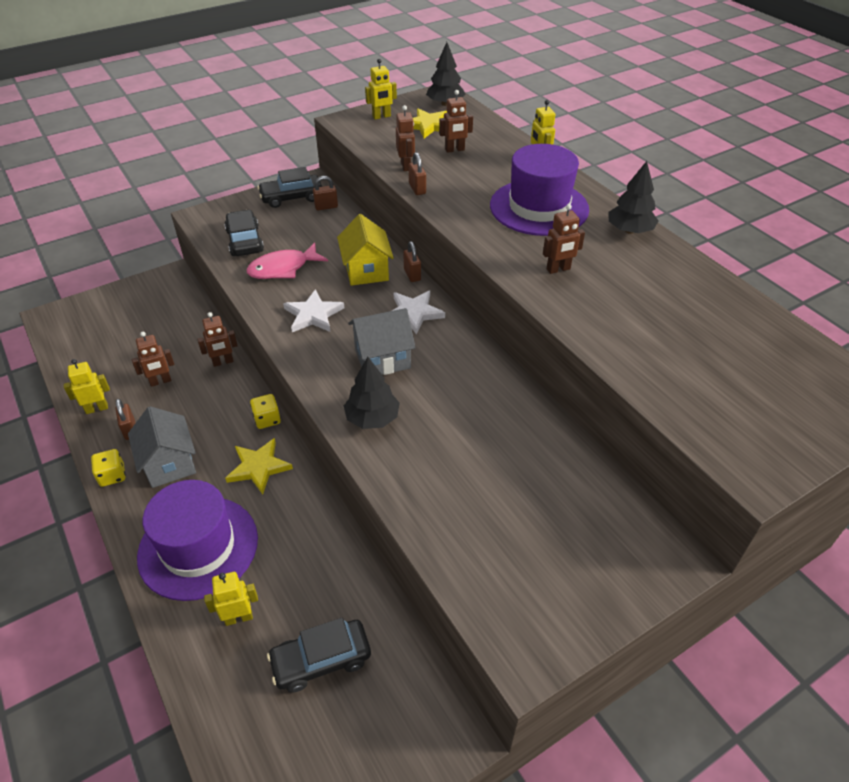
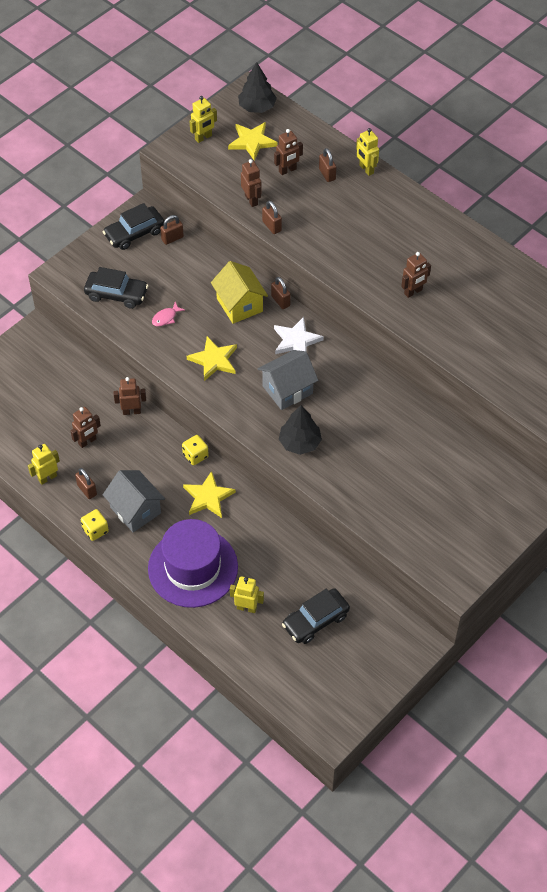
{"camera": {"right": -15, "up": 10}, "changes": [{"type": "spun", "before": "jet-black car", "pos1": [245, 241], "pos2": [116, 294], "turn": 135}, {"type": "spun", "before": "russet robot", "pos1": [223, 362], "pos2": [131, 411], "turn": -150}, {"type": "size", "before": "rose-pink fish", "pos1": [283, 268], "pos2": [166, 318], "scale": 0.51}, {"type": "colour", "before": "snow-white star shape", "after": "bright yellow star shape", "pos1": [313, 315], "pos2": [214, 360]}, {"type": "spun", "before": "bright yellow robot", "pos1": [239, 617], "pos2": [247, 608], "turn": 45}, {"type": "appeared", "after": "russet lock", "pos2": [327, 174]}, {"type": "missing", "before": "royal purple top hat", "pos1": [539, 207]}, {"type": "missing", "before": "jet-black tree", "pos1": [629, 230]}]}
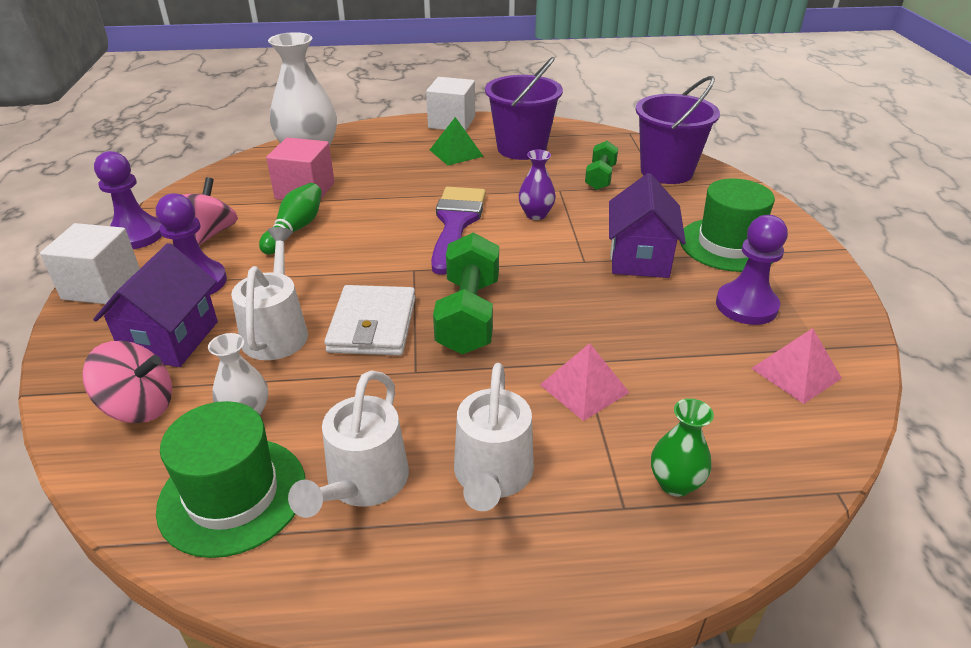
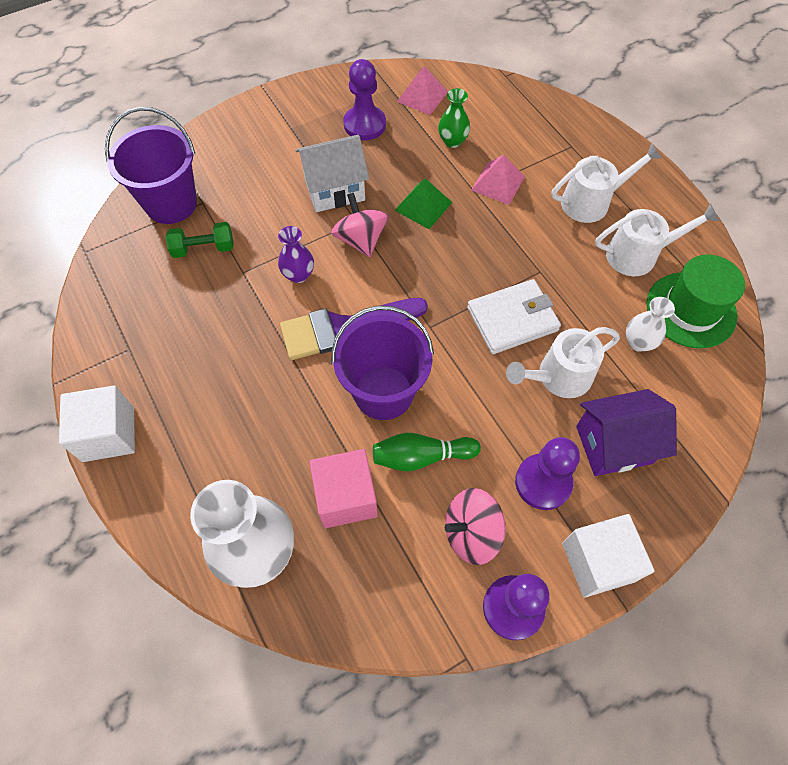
{"camera": {"right": -115, "up": 25}, "changes": [{"type": "colour", "before": "royal purple toy house", "after": "snow-white toy house", "pos1": [639, 258], "pos2": [334, 190]}, {"type": "relocated", "before": "rose-pink whirligig", "pos1": [139, 407], "pos2": [361, 240]}, {"type": "relocated", "before": "royal purple sand bucket", "pos1": [521, 148], "pos2": [383, 392]}, {"type": "relocated", "before": "green solid pyramid", "pos1": [456, 153], "pos2": [423, 206]}, {"type": "relocated", "before": "green vase", "pos1": [675, 483], "pos2": [452, 141]}, {"type": "missing", "before": "green free weight", "pos1": [469, 315]}, {"type": "missing", "before": "green top hat", "pos1": [728, 245]}]}
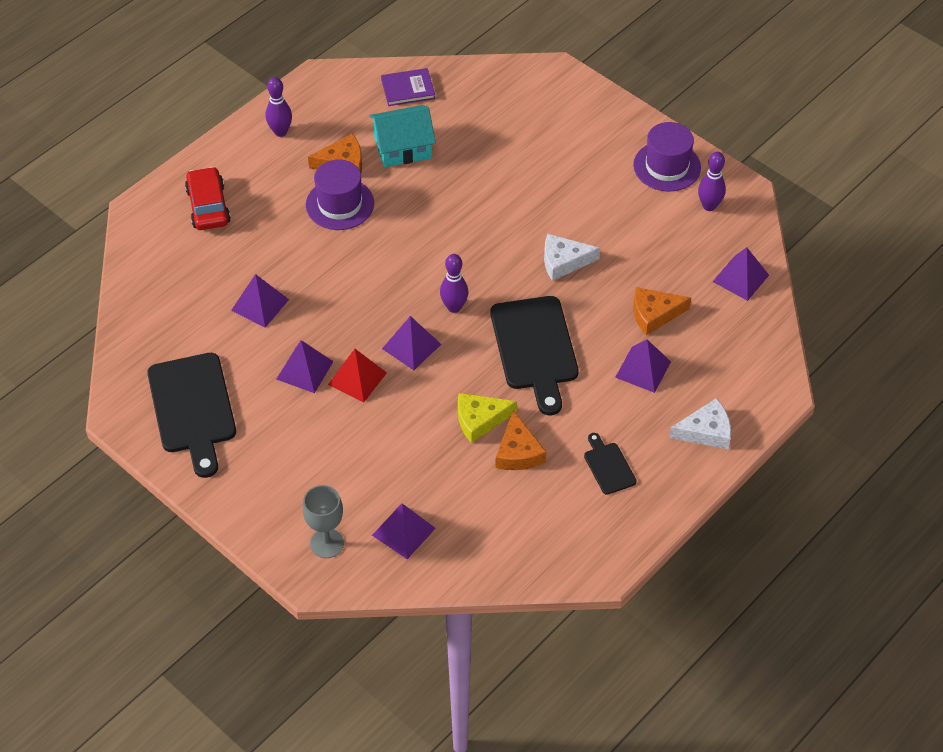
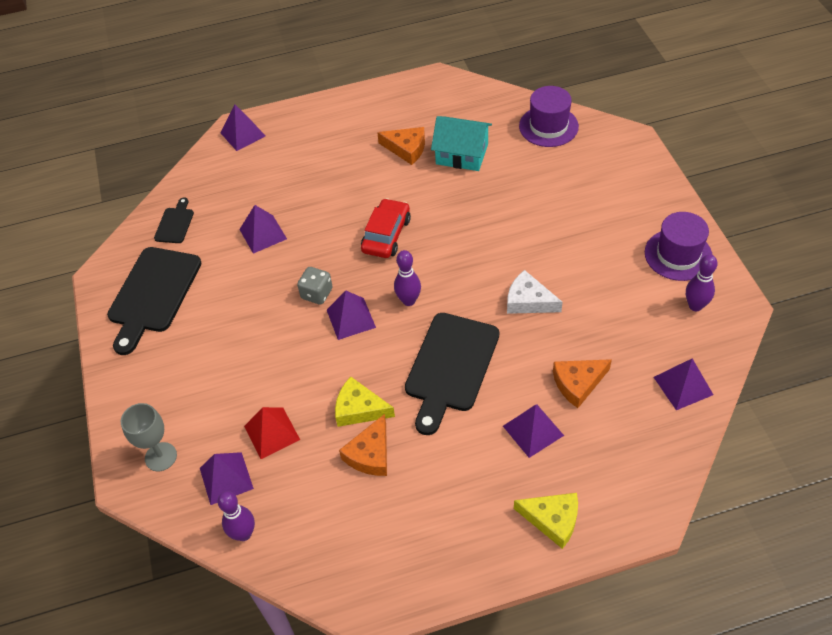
{"camera": {"right": 35, "up": 0}, "changes": [{"type": "relocated", "before": "jet-black bread board", "pos1": [608, 466], "pos2": [175, 223]}, {"type": "relocated", "before": "royal purple tenpin", "pos1": [280, 132], "pos2": [244, 534]}, {"type": "relocated", "before": "royal purple solid pyramid", "pos1": [305, 370], "pos2": [243, 134]}, {"type": "relocated", "before": "red solid pyramid", "pos1": [357, 378], "pos2": [272, 433]}, {"type": "appeared", "after": "grey dice", "pos2": [317, 294]}, {"type": "relocated", "before": "red car", "pos1": [208, 206], "pos2": [386, 235]}, {"type": "colour", "before": "snow-white cheese wedge", "after": "bright yellow cheese wedge", "pos1": [706, 431], "pos2": [552, 520]}, {"type": "relocated", "before": "royal purple top hat", "pos1": [340, 204], "pos2": [548, 126]}, {"type": "spun", "before": "orange cheese wedge", "pos1": [654, 314], "pos2": [578, 383], "turn": -45}, {"type": "missing", "before": "royal purple hardback", "pos1": [408, 89]}]}
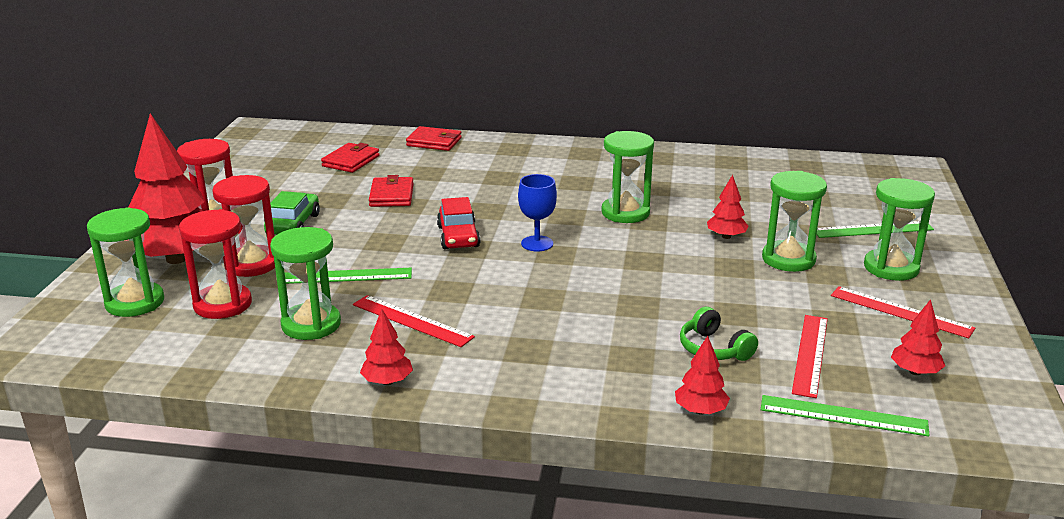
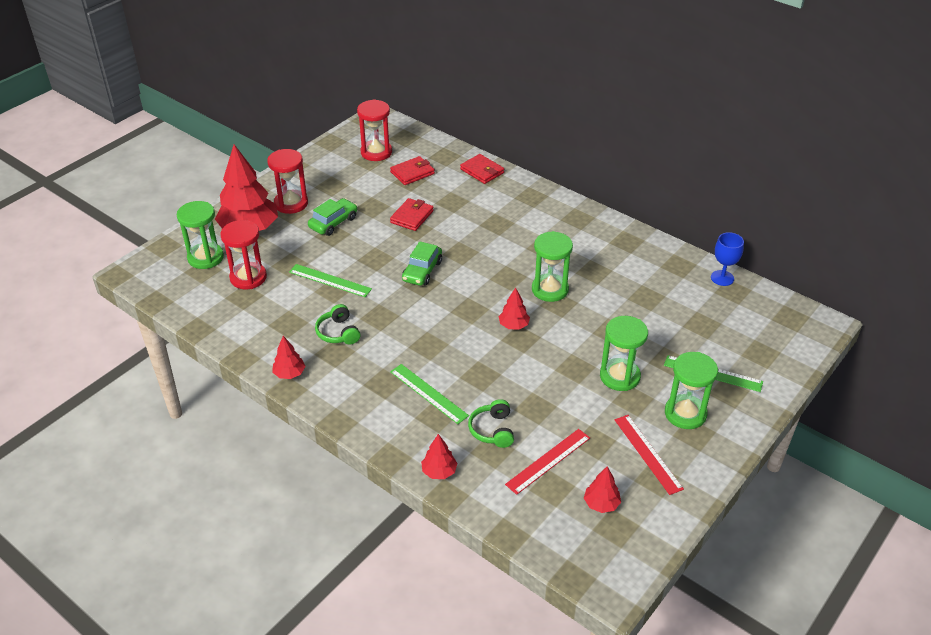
{"camera": {"right": 30, "up": 15}, "changes": [{"type": "exchanged", "before": "red ruler", "after": "green headphones", "pos1": [412, 321], "pos2": [338, 332]}, {"type": "relocated", "before": "red sand timer", "pos1": [252, 264], "pos2": [376, 152]}, {"type": "relocated", "before": "green ruler", "pos1": [843, 416], "pos2": [428, 393]}, {"type": "colour", "before": "red car", "after": "green car", "pos1": [458, 236], "pos2": [422, 271]}, {"type": "relocated", "before": "red tree", "pos1": [726, 236], "pos2": [513, 325]}, {"type": "relocated", "before": "royal blue wine glass", "pos1": [537, 243], "pos2": [722, 278]}, {"type": "missing", "before": "green sand timer", "pos1": [311, 324]}]}
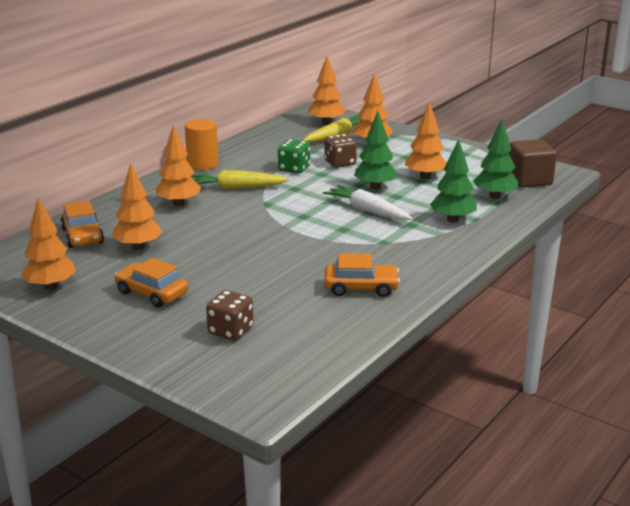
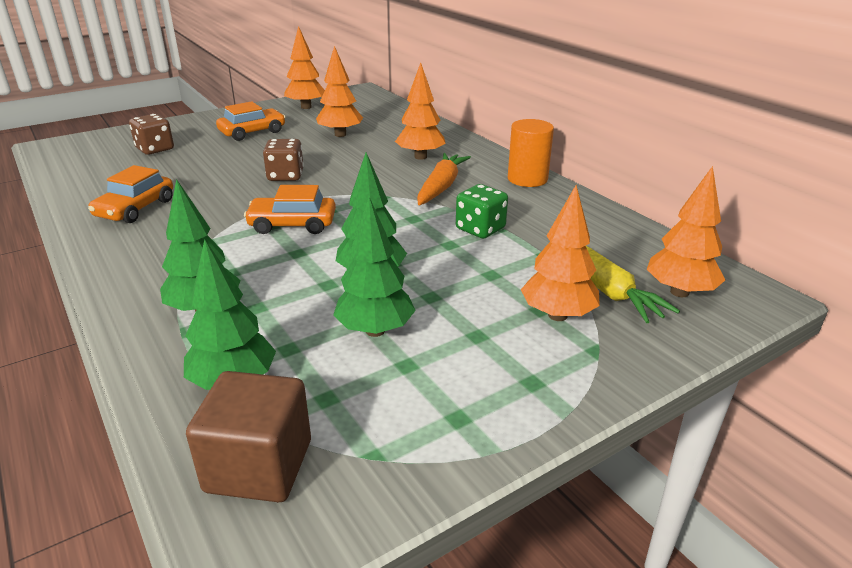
{"camera": {"right": 110, "up": 5}, "changes": [{"type": "relocated", "before": "orange car", "pos1": [82, 236], "pos2": [292, 224]}, {"type": "relocated", "before": "russet dice", "pos1": [340, 163], "pos2": [285, 176]}, {"type": "colour", "before": "orange tree", "after": "green tree", "pos1": [425, 177], "pos2": [375, 330]}, {"type": "colour", "before": "bright yellow root vegetable", "after": "orange root vegetable", "pos1": [236, 188], "pos2": [441, 187]}, {"type": "missing", "before": "snow-white root vegetable", "pos1": [367, 211]}]}
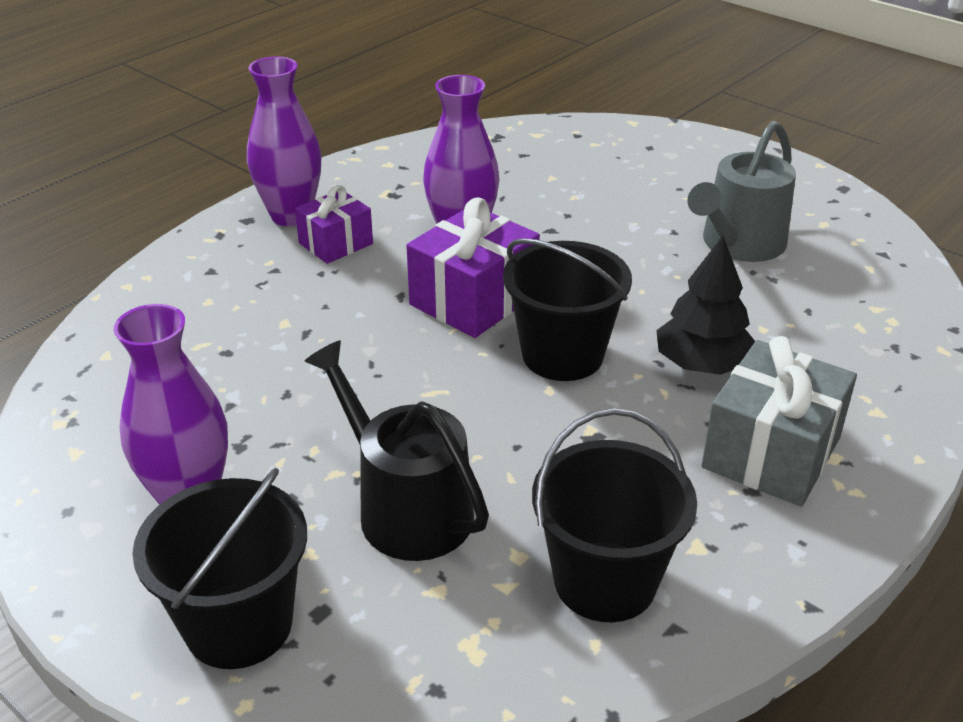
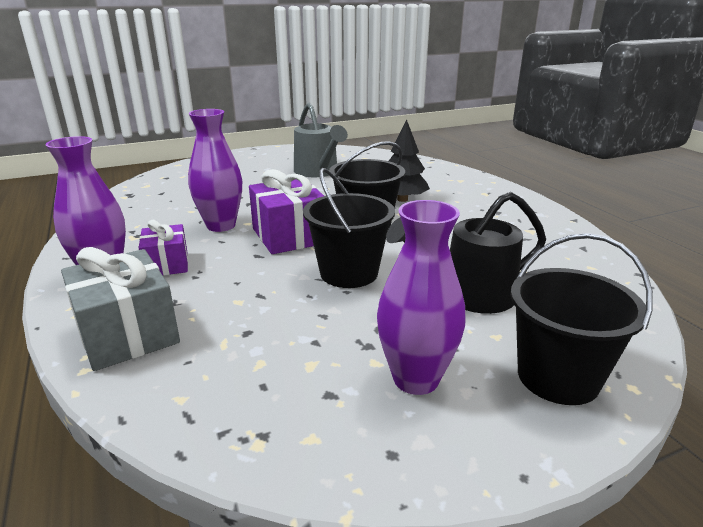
{"camera": {"right": -65, "up": -10}, "changes": [{"type": "relocated", "before": "grey present", "pos1": [771, 452], "pos2": [127, 333]}, {"type": "relocated", "before": "jet-black sand bucket", "pos1": [605, 581], "pos2": [349, 273]}]}
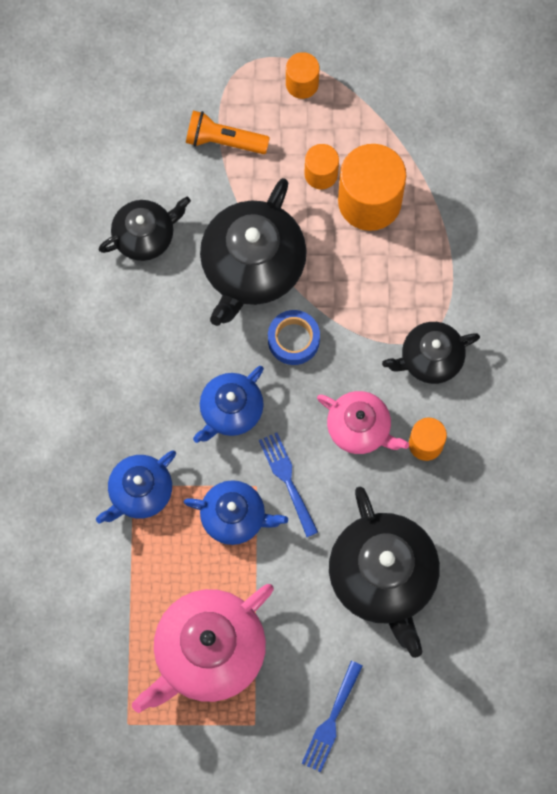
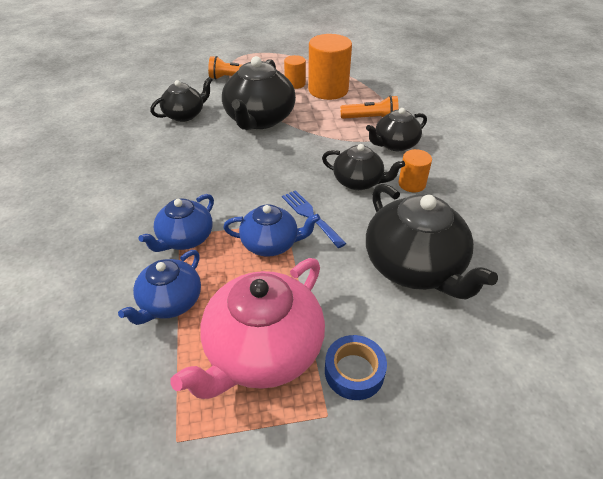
{"camera": {"right": -10, "up": -30}, "changes": [{"type": "relocated", "before": "royal blue china teapot", "pos1": [230, 410], "pos2": [170, 302]}, {"type": "colour", "before": "rose-pink china teapot", "after": "jet-black china teapot", "pos1": [359, 428], "pos2": [358, 182]}, {"type": "relocated", "before": "royal blue sticky tape", "pos1": [293, 340], "pos2": [354, 371]}, {"type": "appeared", "after": "orange torch", "pos2": [371, 119]}, {"type": "missing", "before": "orange cylinder", "pos1": [302, 83]}, {"type": "missing", "before": "royal blue dinner fork", "pos1": [331, 721]}]}
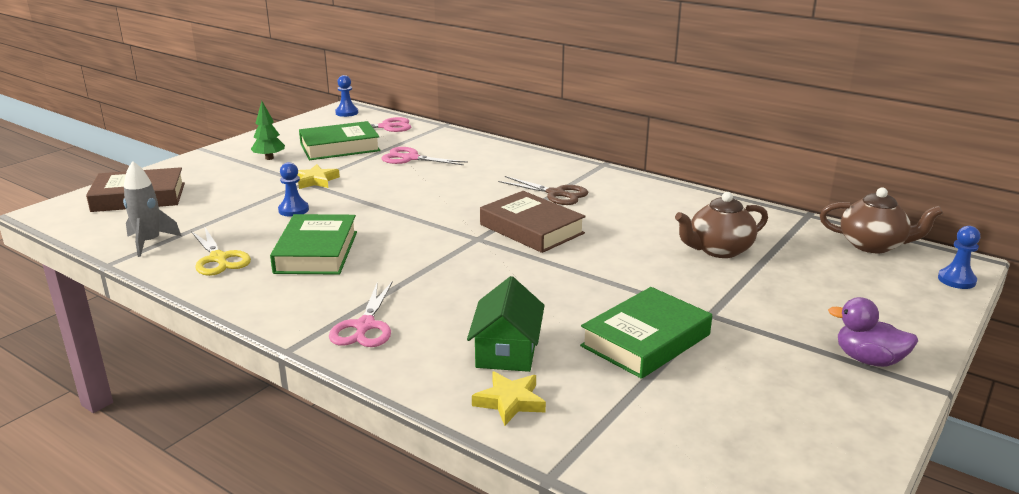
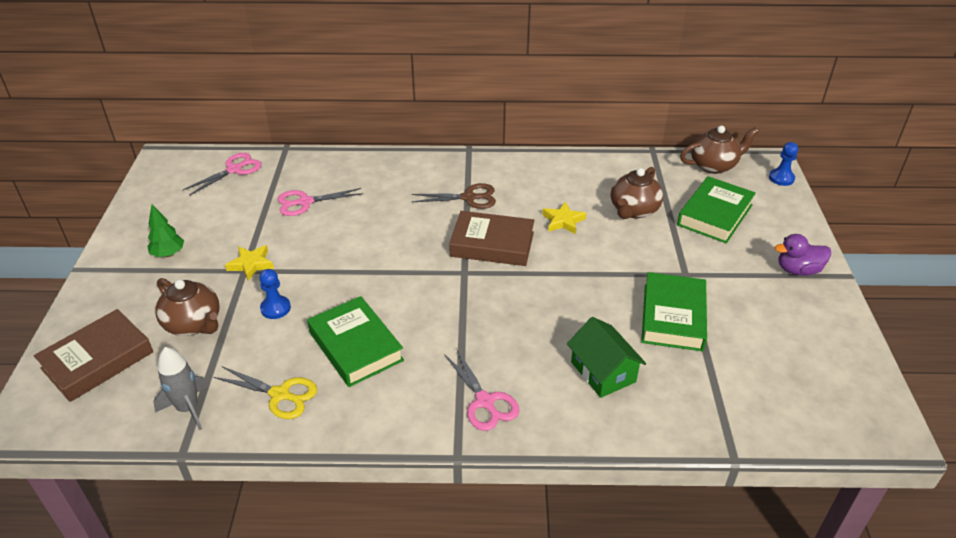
{"camera": {"right": -35, "up": 15}, "changes": [{"type": "appeared", "after": "russet china teapot", "pos2": [194, 324]}, {"type": "relocated", "before": "bright yellow star shape", "pos1": [510, 401], "pos2": [563, 221]}, {"type": "relocated", "before": "green hardback", "pos1": [340, 147], "pos2": [714, 215]}, {"type": "missing", "before": "royal blue chess pawn", "pos1": [347, 113]}]}
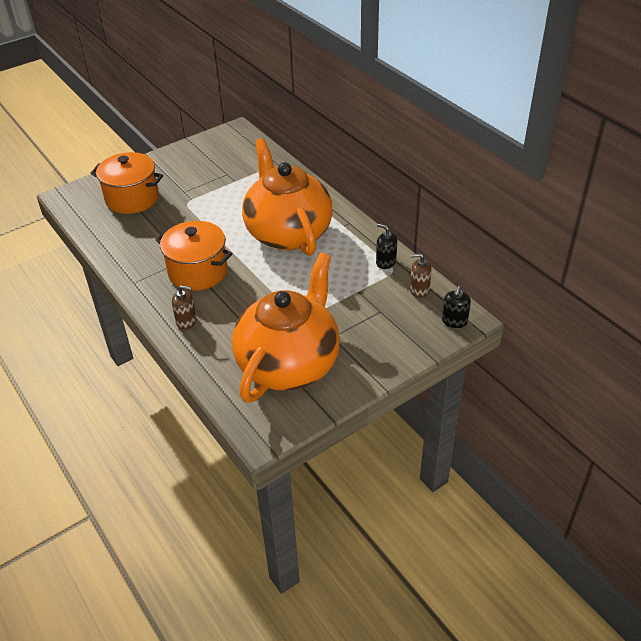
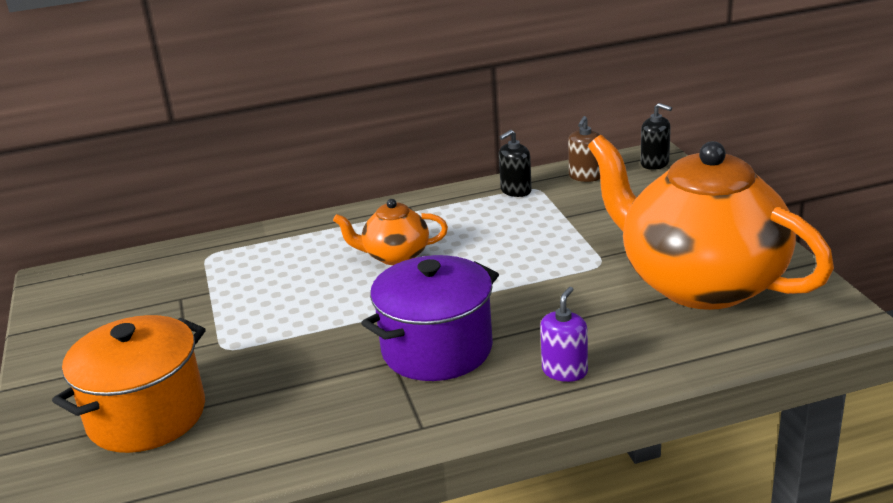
{"camera": {"right": -70, "up": -15}, "changes": [{"type": "size", "before": "orange china teapot", "pos1": [288, 233], "pos2": [395, 256], "scale": 0.45}, {"type": "colour", "before": "orange cooking pot", "after": "royal purple cooking pot", "pos1": [198, 272], "pos2": [437, 349]}, {"type": "colour", "before": "russet soap pump", "after": "royal purple soap pump", "pos1": [186, 321], "pos2": [564, 371]}]}
